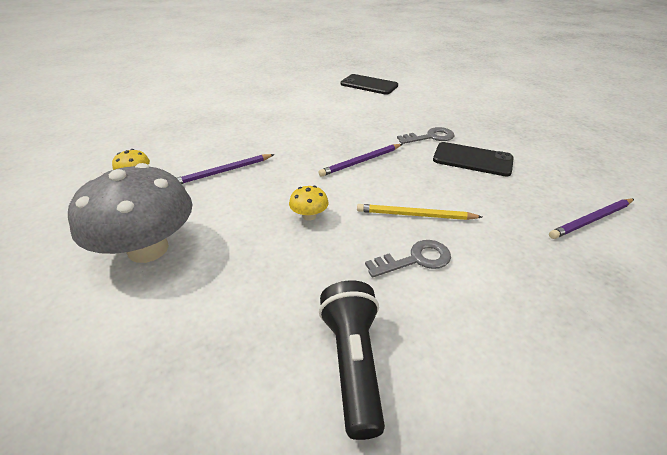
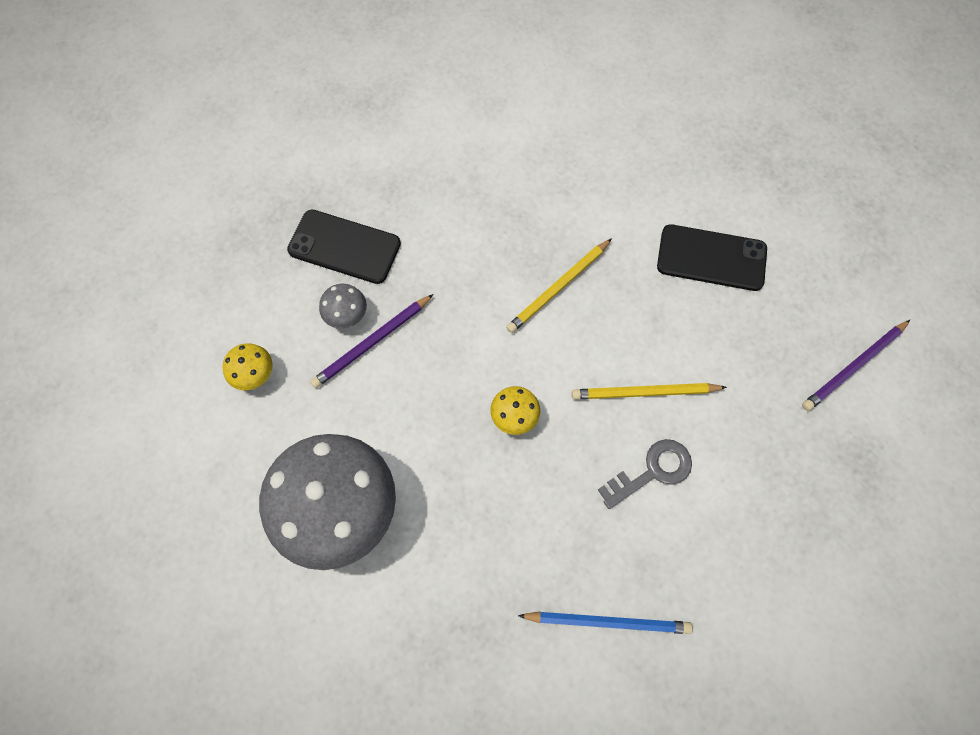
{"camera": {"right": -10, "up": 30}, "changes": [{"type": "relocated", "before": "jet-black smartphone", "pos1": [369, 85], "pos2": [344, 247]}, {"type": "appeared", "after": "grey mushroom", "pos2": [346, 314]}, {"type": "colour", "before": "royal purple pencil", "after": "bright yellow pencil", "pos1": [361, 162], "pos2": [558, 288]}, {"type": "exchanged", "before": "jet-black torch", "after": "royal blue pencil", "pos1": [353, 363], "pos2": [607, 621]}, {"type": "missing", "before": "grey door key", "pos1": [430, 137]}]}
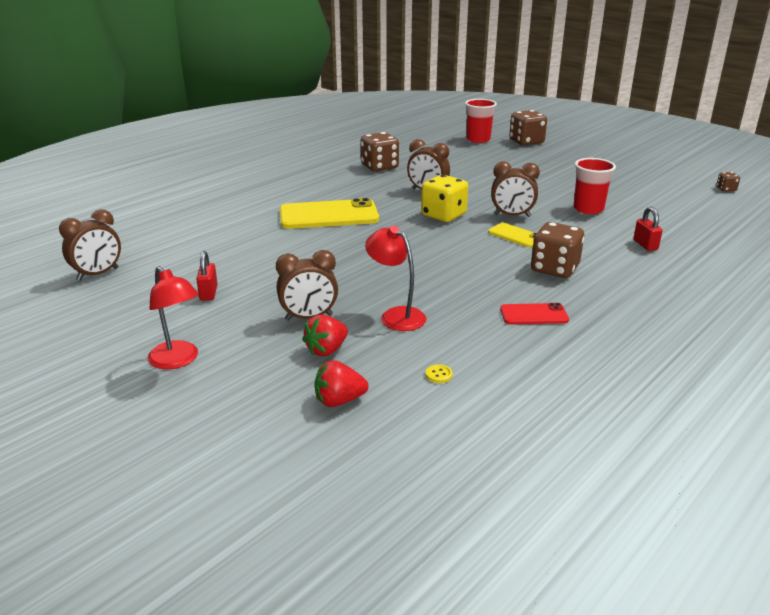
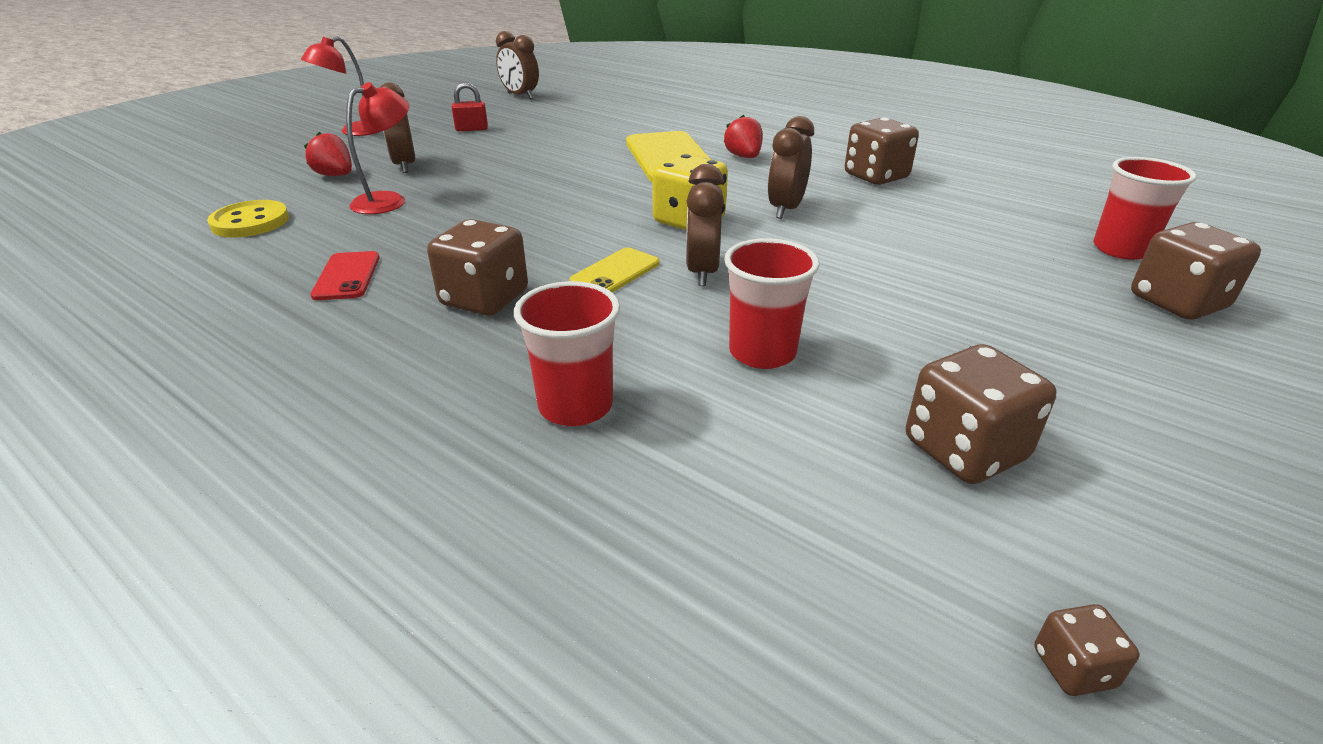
{"camera": {"right": 85, "up": 5}, "changes": [{"type": "size", "before": "bright yellow shirt button", "pos1": [438, 375], "pos2": [250, 222], "scale": 2.41}, {"type": "exchanged", "before": "red lock", "after": "red tumbler", "pos1": [645, 245], "pos2": [575, 406]}, {"type": "relocated", "before": "red berry", "pos1": [339, 401], "pos2": [743, 157]}, {"type": "appeared", "after": "russet dice", "pos2": [964, 450]}]}
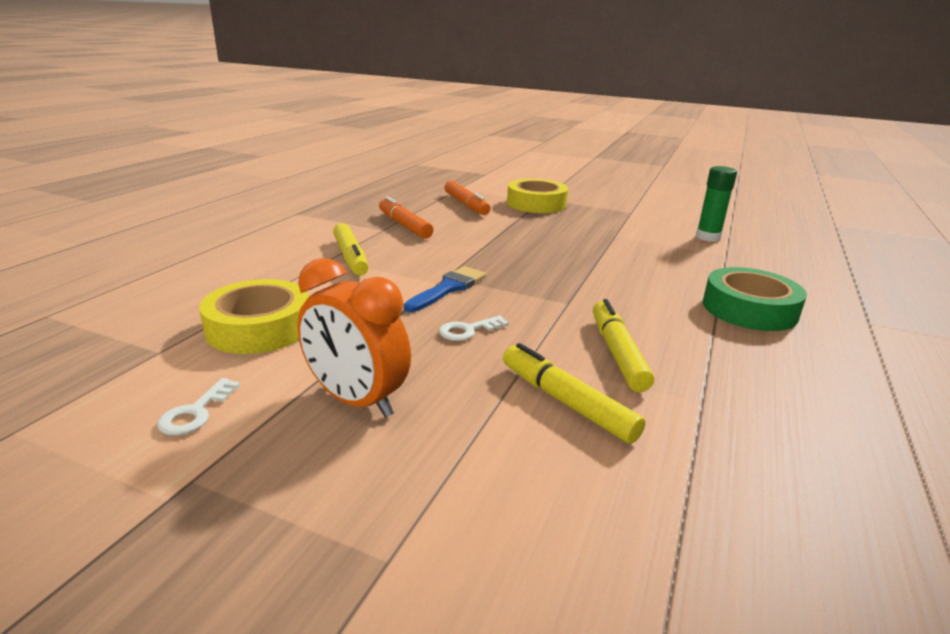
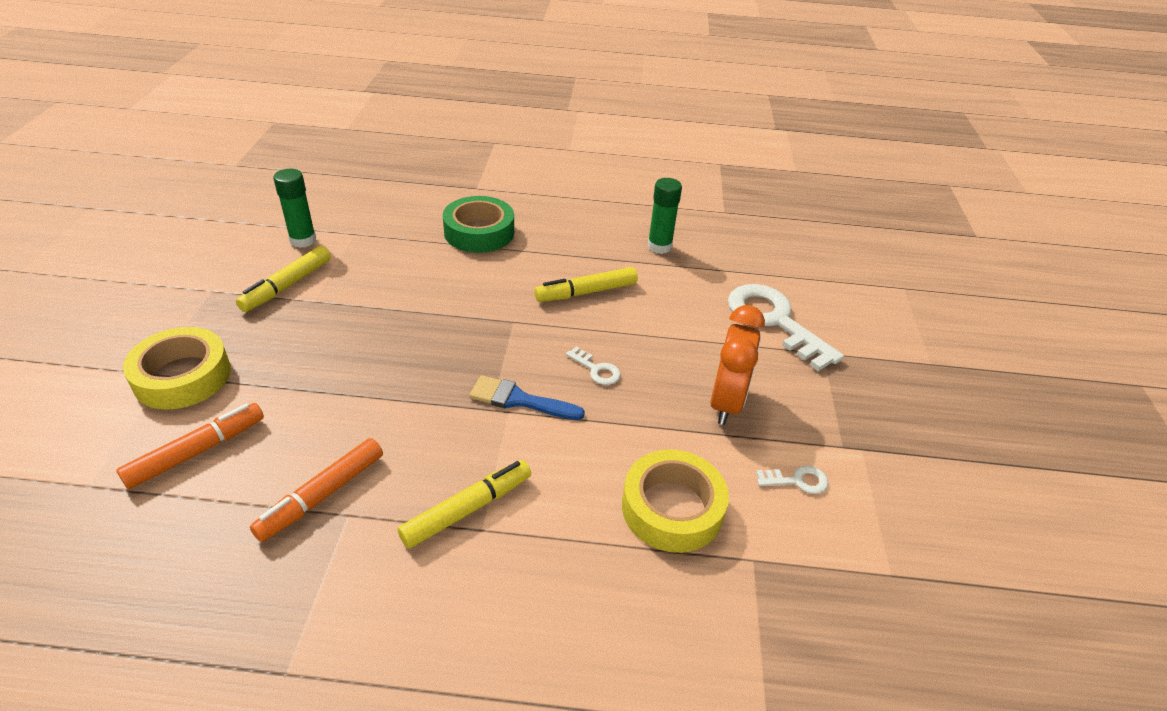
{"camera": {"right": -110, "up": 15}, "changes": [{"type": "relocated", "before": "bright yellow marker", "pos1": [566, 402], "pos2": [287, 286]}, {"type": "appeared", "after": "green glue", "pos2": [659, 246]}, {"type": "appeared", "after": "snow-white door key", "pos2": [774, 321]}]}
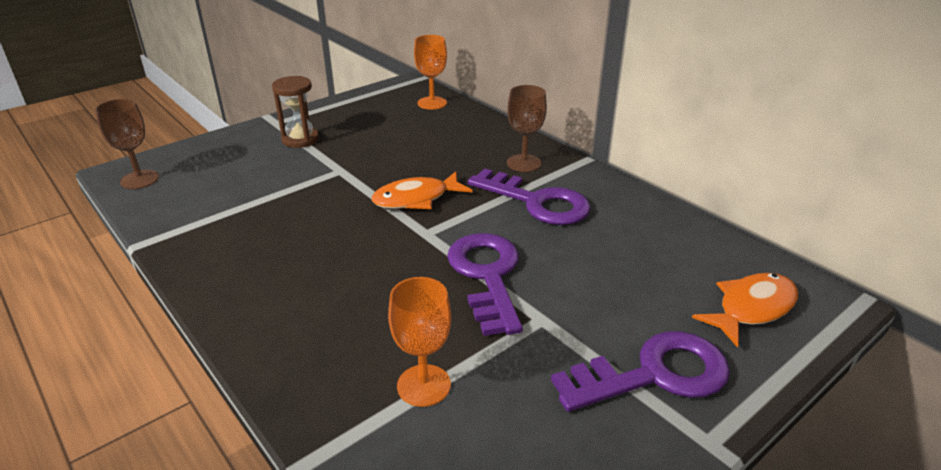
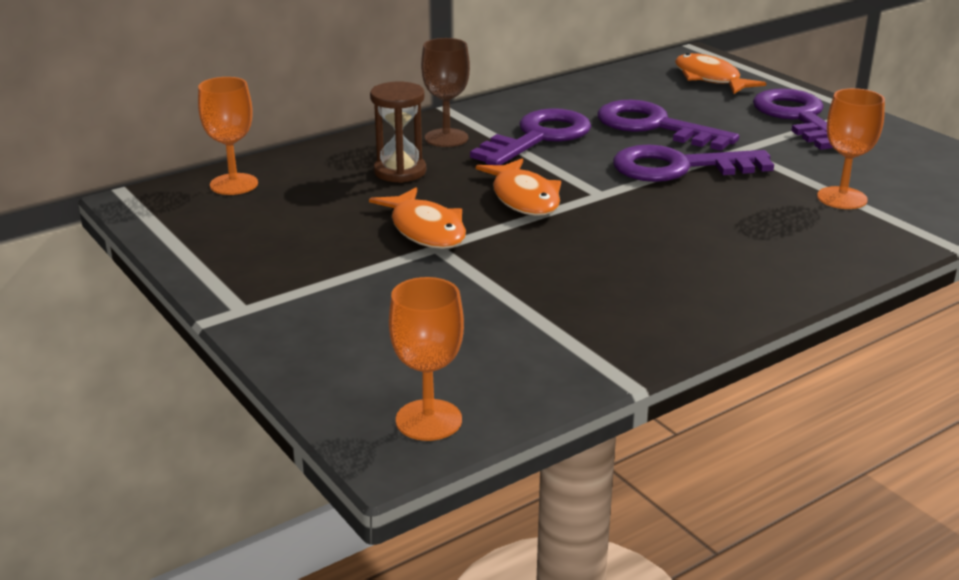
{"camera": {"right": -85, "up": -5}, "changes": [{"type": "appeared", "after": "orange fish", "pos2": [425, 230]}, {"type": "relocated", "before": "russet sand timer", "pos1": [300, 139], "pos2": [400, 171]}, {"type": "colour", "before": "russet wine glass", "after": "orange wine glass", "pos1": [139, 179], "pos2": [428, 420]}, {"type": "appeared", "after": "royal purple door key", "pos2": [653, 126]}]}
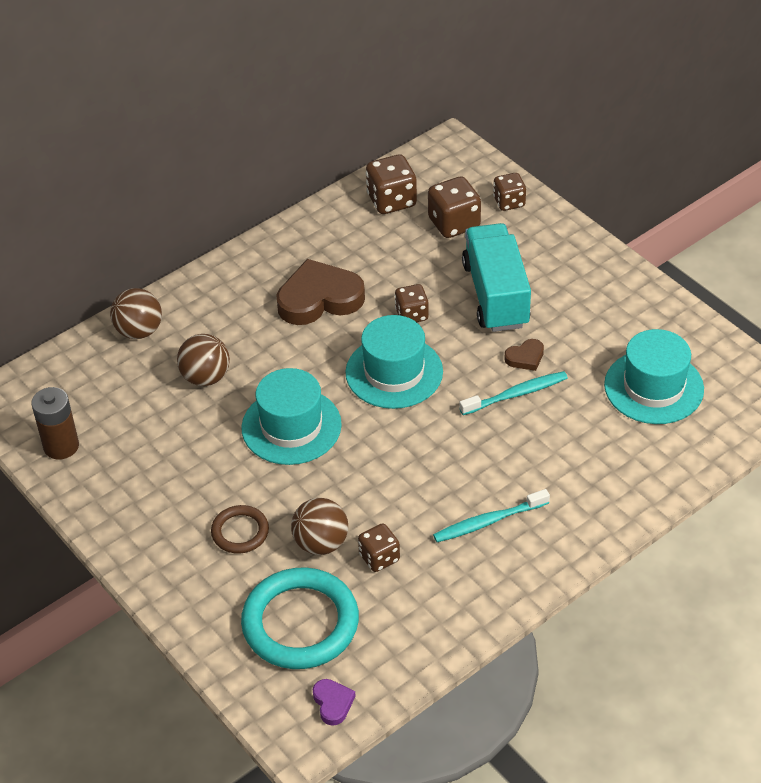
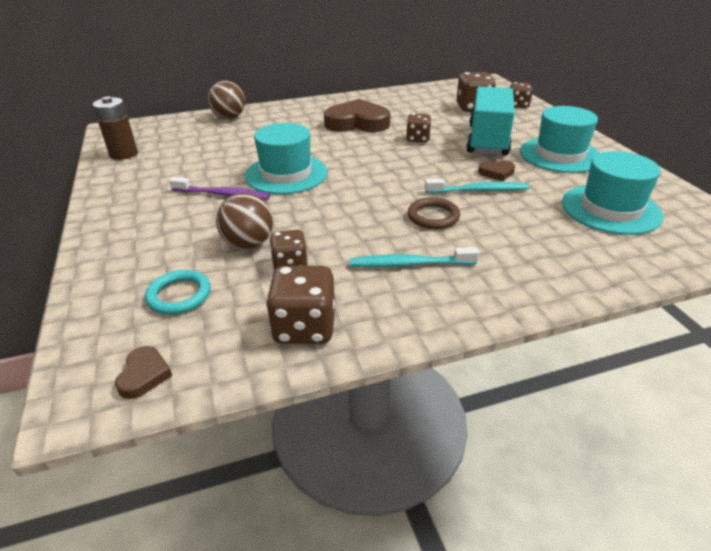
{"camera": {"right": 20, "up": -10}, "changes": [{"type": "colour", "before": "royal purple heart", "after": "russet heart", "pos1": [333, 703], "pos2": [144, 375]}, {"type": "size", "before": "teal ring", "pos1": [300, 623], "pos2": [179, 295], "scale": 0.52}, {"type": "appeared", "after": "royal purple dental brush", "pos2": [223, 194]}, {"type": "relocated", "before": "russet dice", "pos1": [391, 201], "pos2": [304, 327]}, {"type": "relocated", "before": "russet ring", "pos1": [240, 532], "pos2": [433, 216]}, {"type": "relocated", "before": "teal top hat", "pos1": [394, 372], "pos2": [560, 155]}, {"type": "missing", "before": "russet play ball", "pos1": [205, 377]}]}
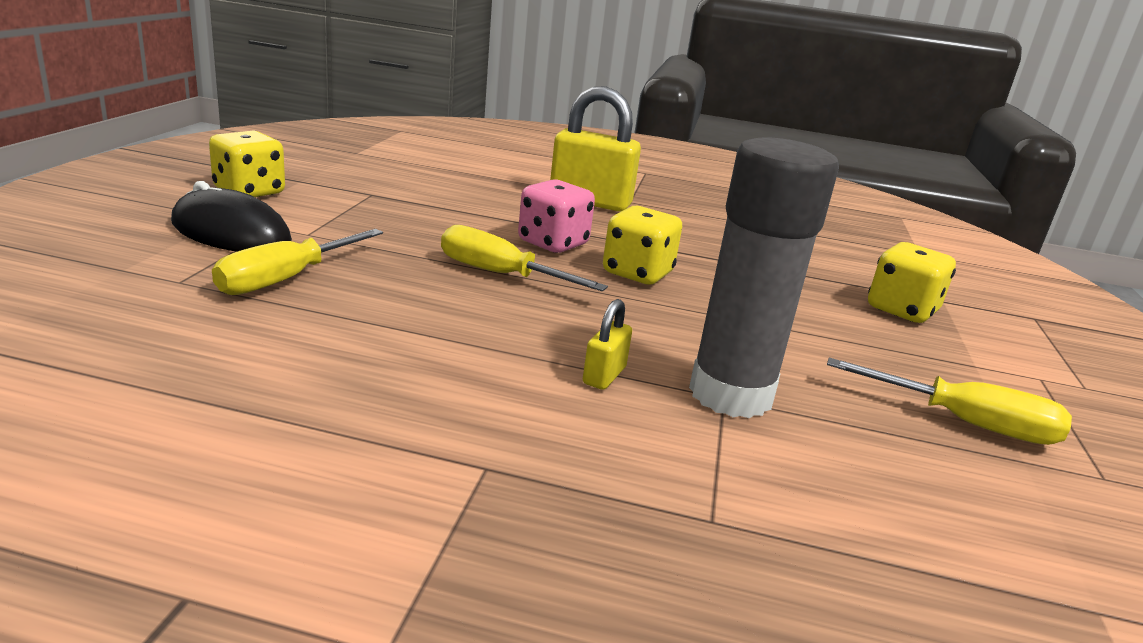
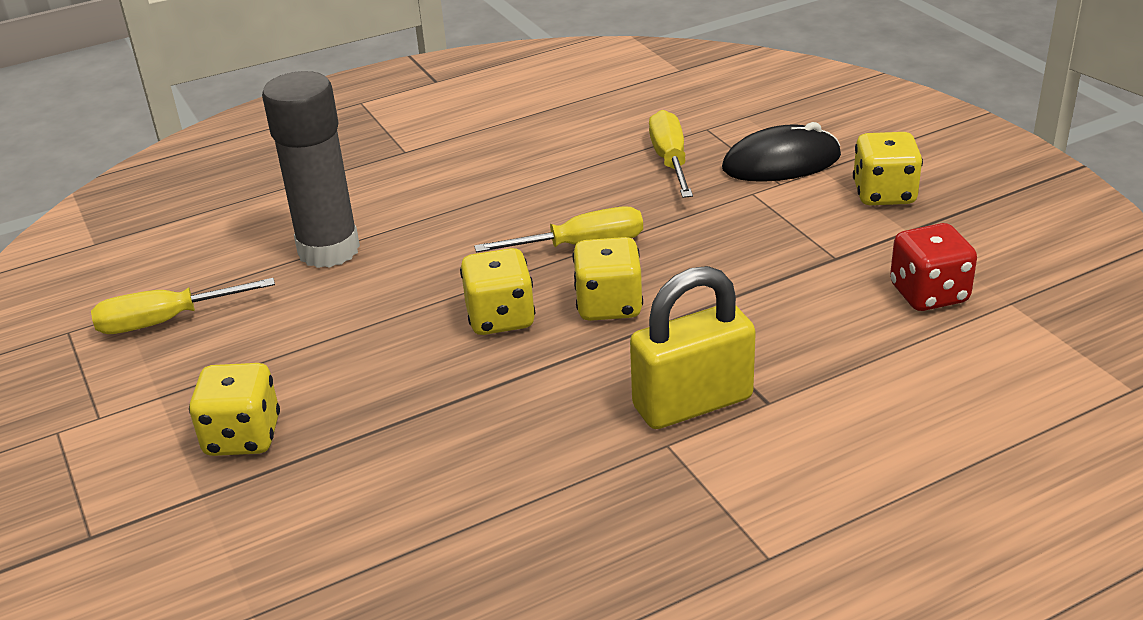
{"camera": {"right": 145, "up": 10}, "changes": [{"type": "colour", "before": "rose-pink dice", "after": "bright yellow dice", "pos1": [553, 243], "pos2": [609, 305]}, {"type": "appeared", "after": "red dice", "pos2": [928, 294]}, {"type": "missing", "before": "bright yellow lock", "pos1": [604, 375]}]}
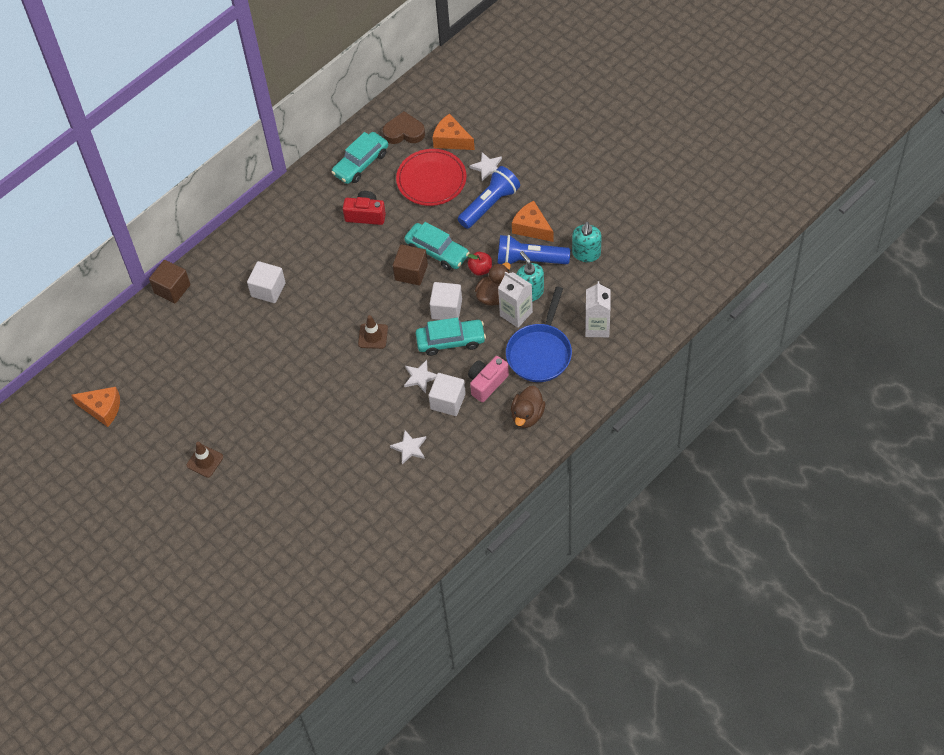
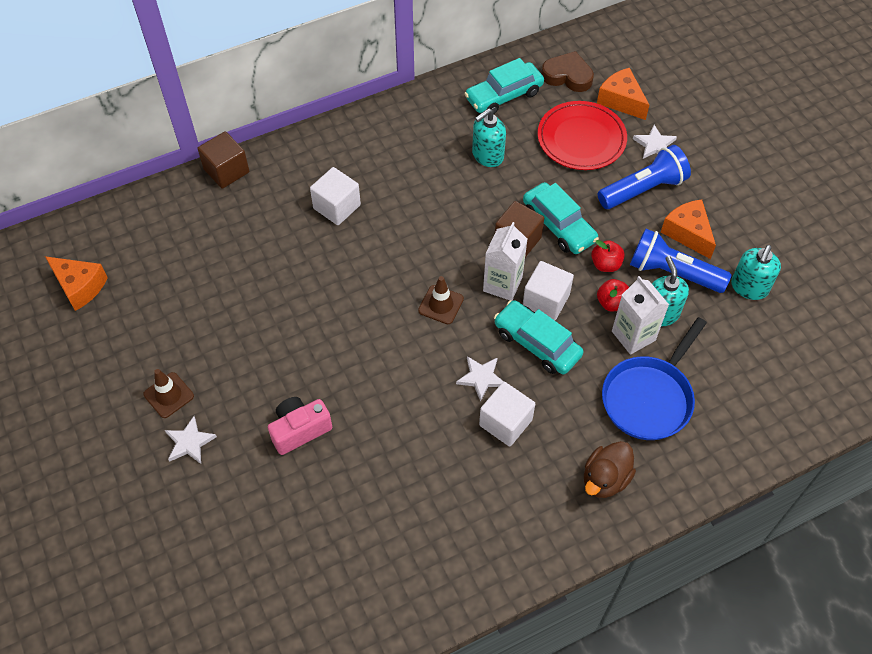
{"camera": {"right": 15, "up": 0}, "changes": [{"type": "relocated", "before": "snow-white star shape", "pos1": [409, 448], "pos2": [189, 442]}, {"type": "relocated", "before": "rose-pink photo camera", "pos1": [487, 383], "pos2": [300, 430]}, {"type": "exchanged", "before": "red photo camera", "after": "teal soap pump", "pos1": [366, 215], "pos2": [487, 155]}, {"type": "relocated", "before": "snow-white milk carton", "pos1": [597, 327], "pos2": [502, 284]}, {"type": "spun", "before": "teal car", "pos1": [450, 341], "pos2": [537, 343], "turn": -150}, {"type": "exchanged", "before": "russet rubber duck", "after": "red apple fruit", "pos1": [493, 296], "pos2": [612, 303]}]}
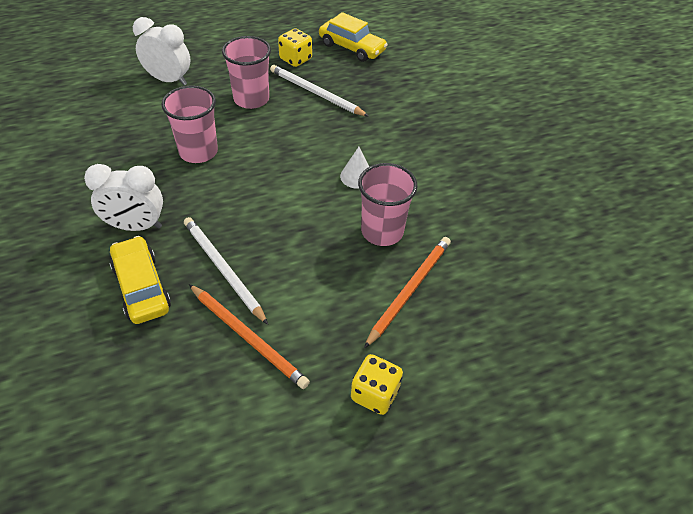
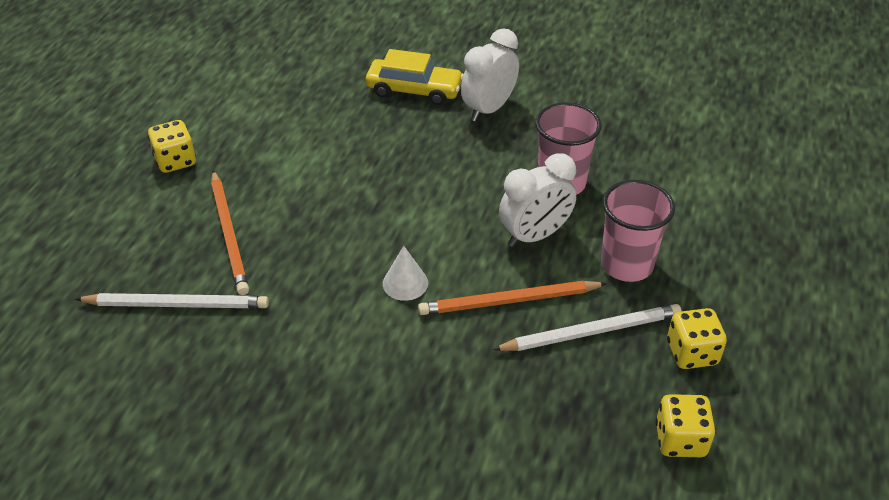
{"camera": {"right": 130, "up": -5}, "changes": [{"type": "relocated", "before": "snow-white pencil", "pos1": [223, 269], "pos2": [177, 304]}, {"type": "relocated", "before": "orange pencil", "pos1": [248, 337], "pos2": [508, 301]}, {"type": "relocated", "before": "snow-white clock", "pos1": [168, 80], "pos2": [534, 235]}, {"type": "exchanged", "before": "bright yellow car", "after": "bright yellow dice", "pos1": [352, 47], "pos2": [680, 440]}, {"type": "missing", "before": "rose-pink tumbler", "pos1": [382, 231]}]}
